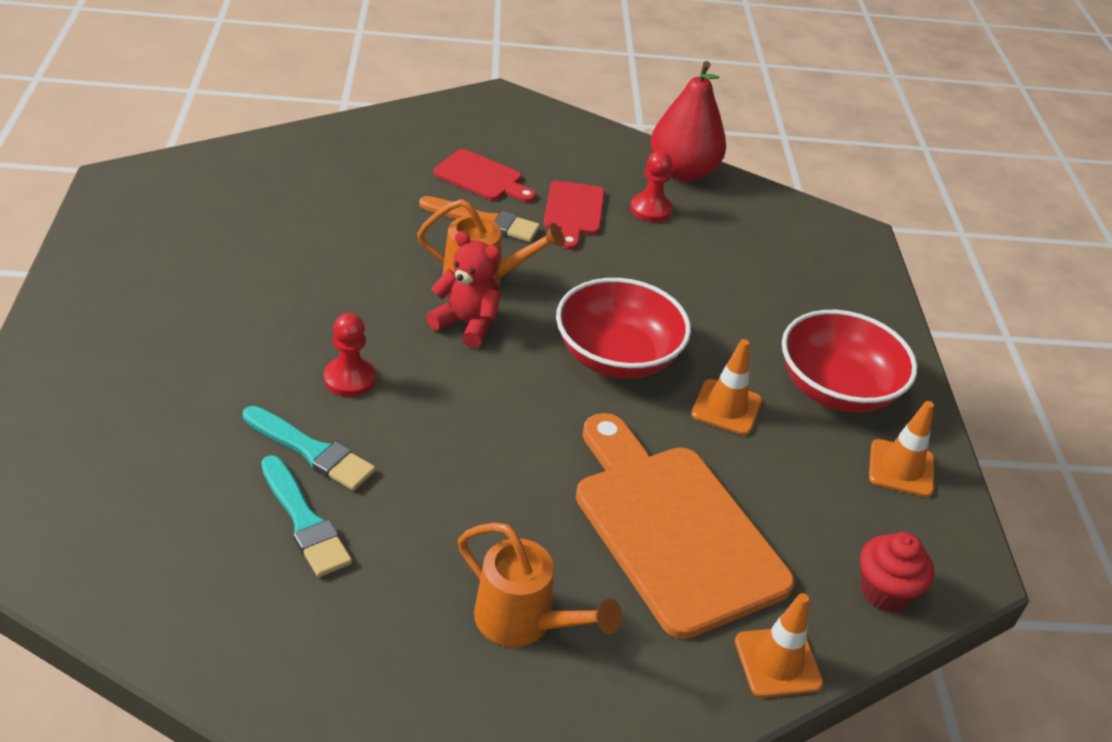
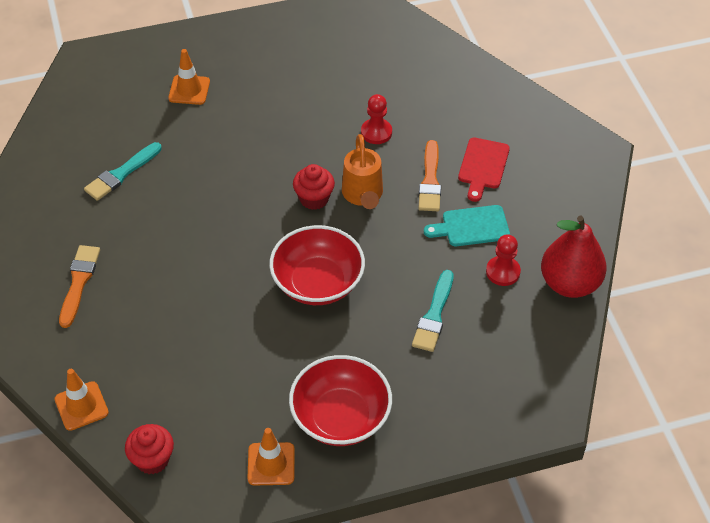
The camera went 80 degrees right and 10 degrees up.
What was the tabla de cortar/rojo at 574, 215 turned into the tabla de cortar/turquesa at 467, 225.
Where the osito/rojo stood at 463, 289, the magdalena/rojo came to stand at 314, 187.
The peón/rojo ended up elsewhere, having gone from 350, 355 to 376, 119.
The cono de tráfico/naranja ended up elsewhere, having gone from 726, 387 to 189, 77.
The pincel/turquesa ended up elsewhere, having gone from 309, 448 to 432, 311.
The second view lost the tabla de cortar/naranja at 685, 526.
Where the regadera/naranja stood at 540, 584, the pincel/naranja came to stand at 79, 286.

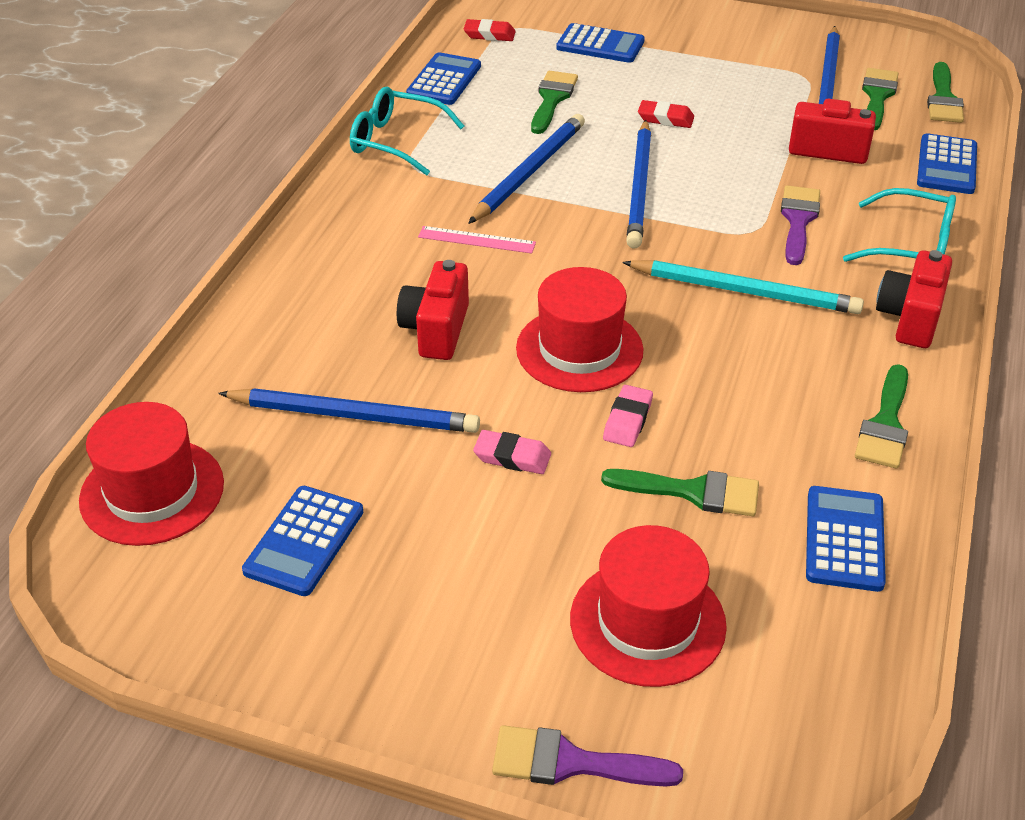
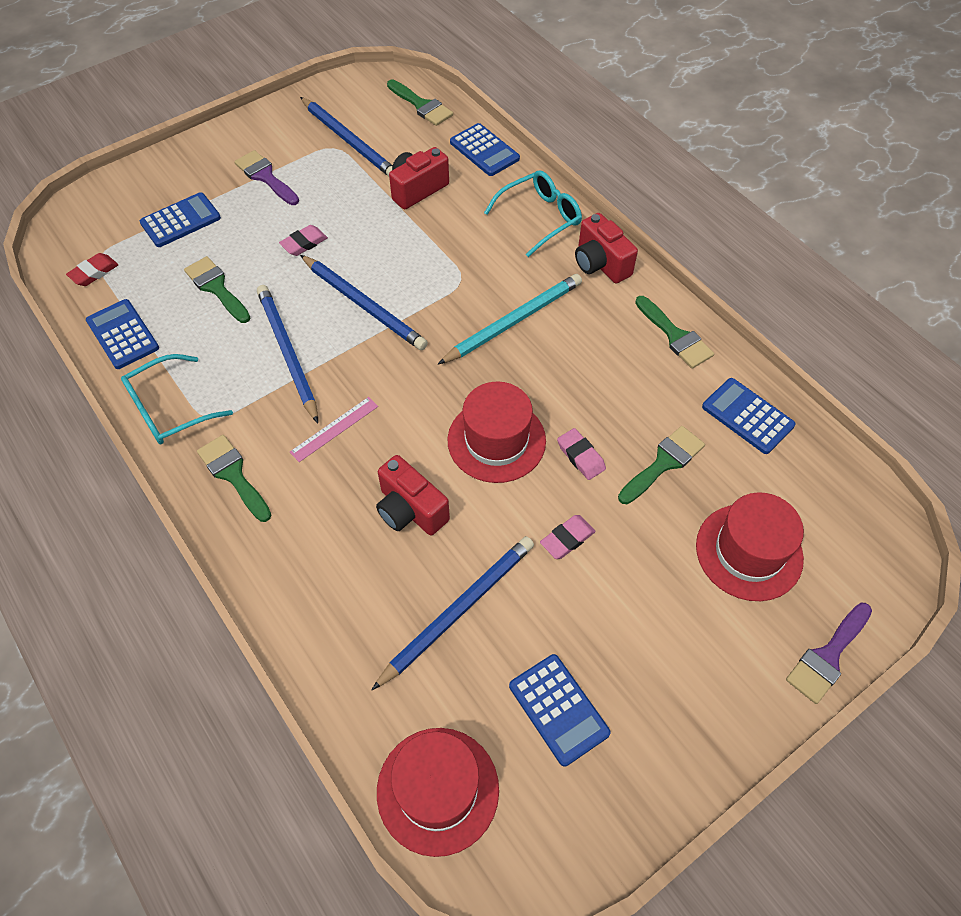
The camera went 55 degrees left and 15 degrees up.
The pincel/verde ended up elsewhere, having gone from 880, 99 to 234, 478.
What was the goma de borrar/rojo at 666, 114 turned into the goma de borrar/rosa at 303, 240.
The pincel/morado ended up elsewhere, having gone from 800, 225 to 266, 177.

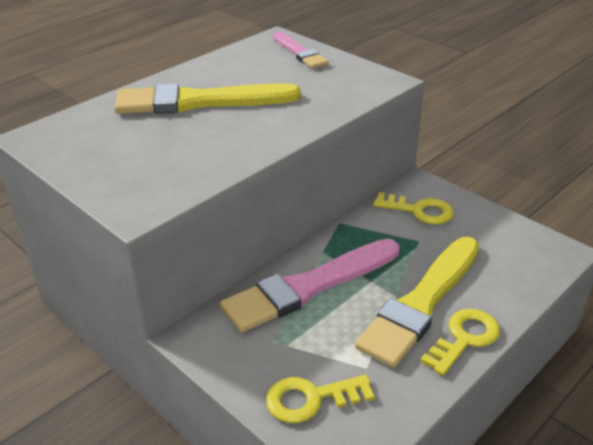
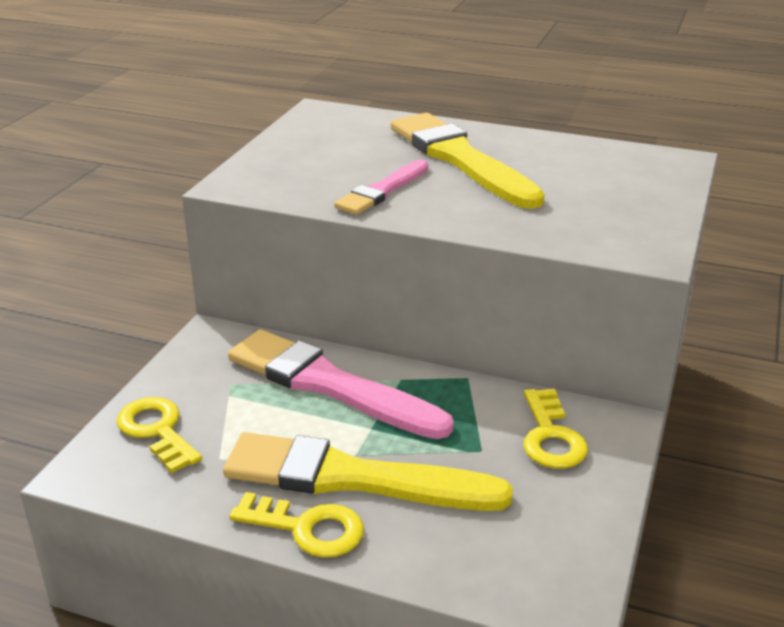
The camera went 65 degrees right and 5 degrees down.
The pincel/rosa ended up elsewhere, having gone from 301, 50 to 381, 187.

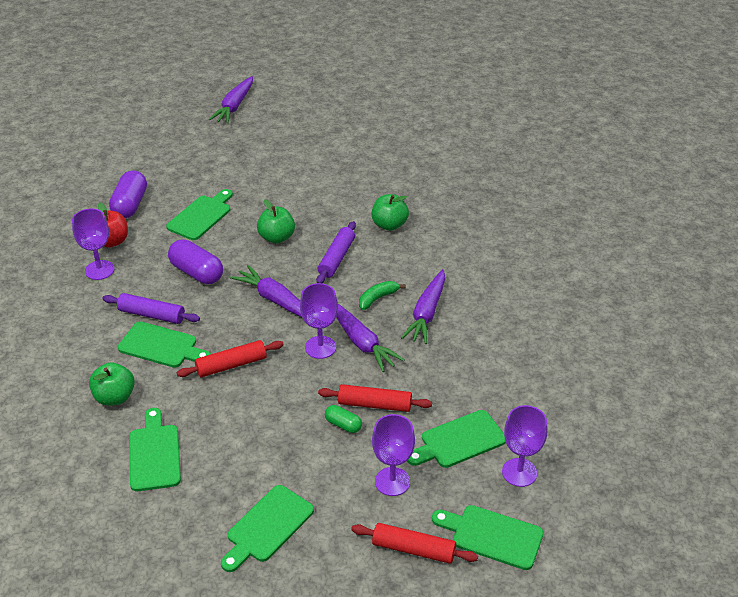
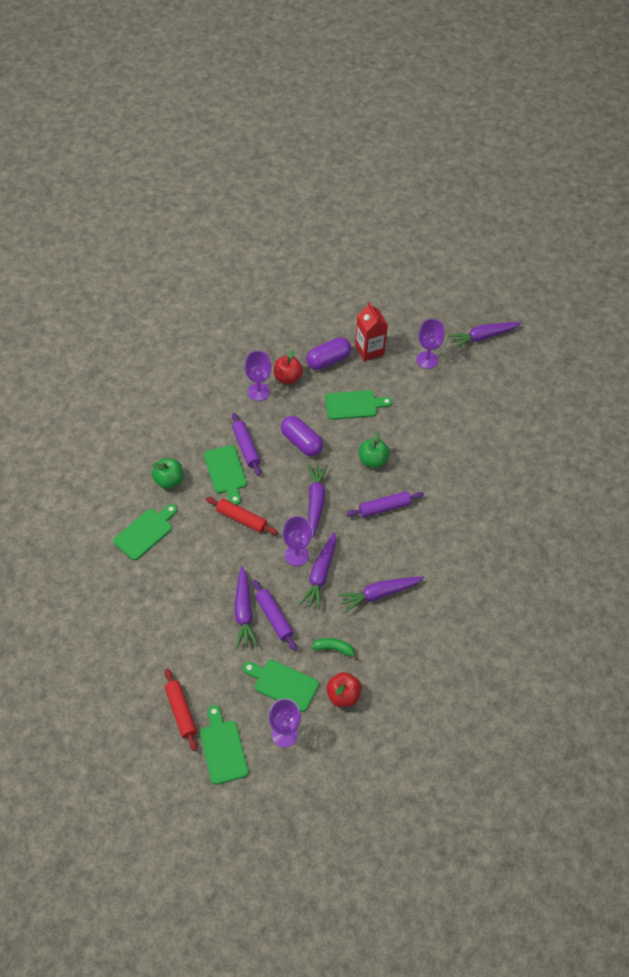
The camera went 50 degrees right and 15 degrees up.
The second view lost the manzana/verde at 390, 212.
The cápsula/morado at 195, 261 ended up facing another way, 45 degrees counterclockwise from before.
The plátano/verde ended up elsewhere, having gone from 382, 295 to 335, 649.
What was the rodillo/rojo at 375, 398 turned into the rodillo/morado at 275, 615.
Where the cápsula/verde stood at 343, 419, the zanahoria/morado came to stand at 246, 607.
The copa/morado ended up elsewhere, having gone from 393, 455 to 430, 344.
The second view lost the tabla de cortar/verde at 267, 528.
The second view gained the cartón de leche/rojo at 371, 331.
The second view gained the manzana/rojo at 344, 689.

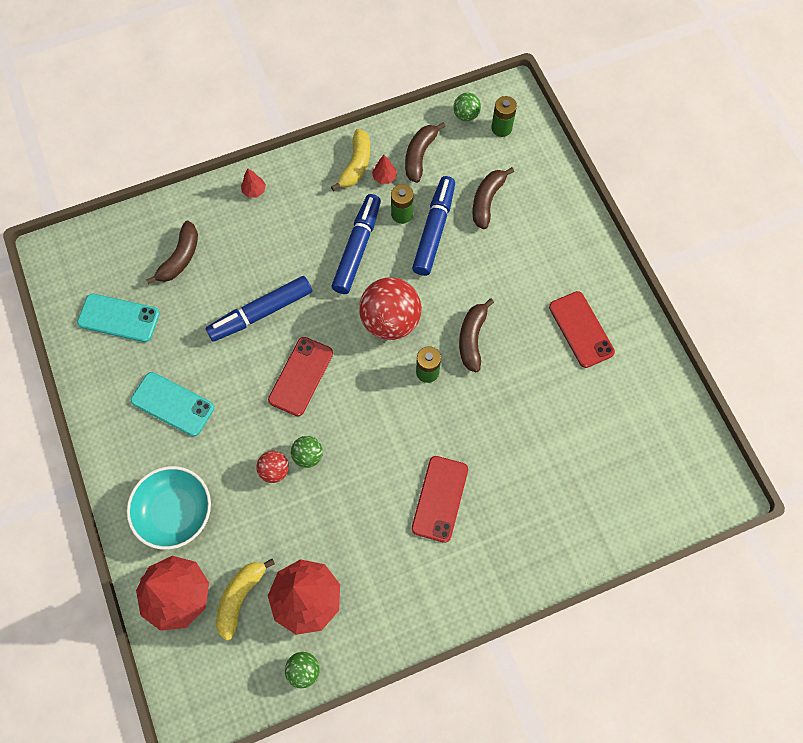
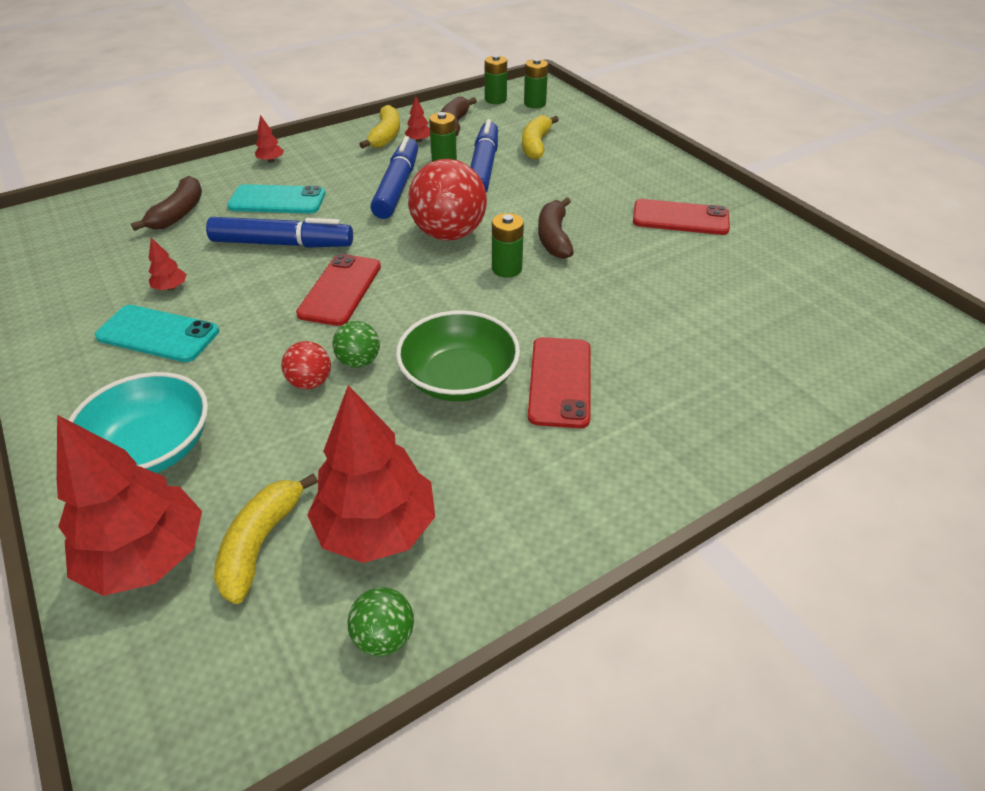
The camera went 10 degrees left and 25 degrees down.
Where the pelota/verde stood at 467, 107, the pila/verde came to stand at 496, 79.
What was the plátano/marrón at 493, 198 turned into the plátano/amarillo at 540, 137.
The rotulador/azul at 259, 309 ended up facing another way, 135 degrees counterclockwise from before.
The móvil/rojo at 582, 329 ended up facing another way, 45 degrees counterclockwise from before.
The móvil/turquesa ended up elsewhere, having gone from 118, 318 to 276, 199.
The second view gained the árbol/rojo at 168, 263.
The second view gained the cuenco/verde at 458, 356.

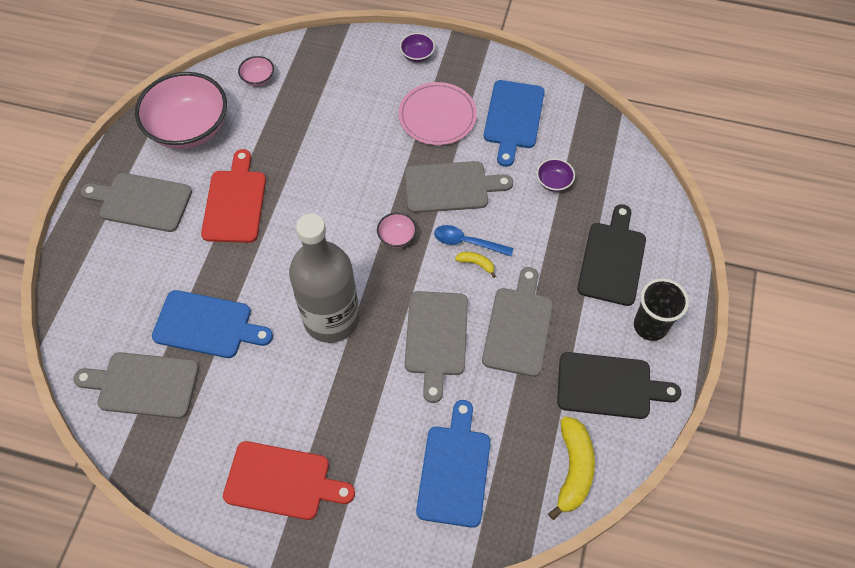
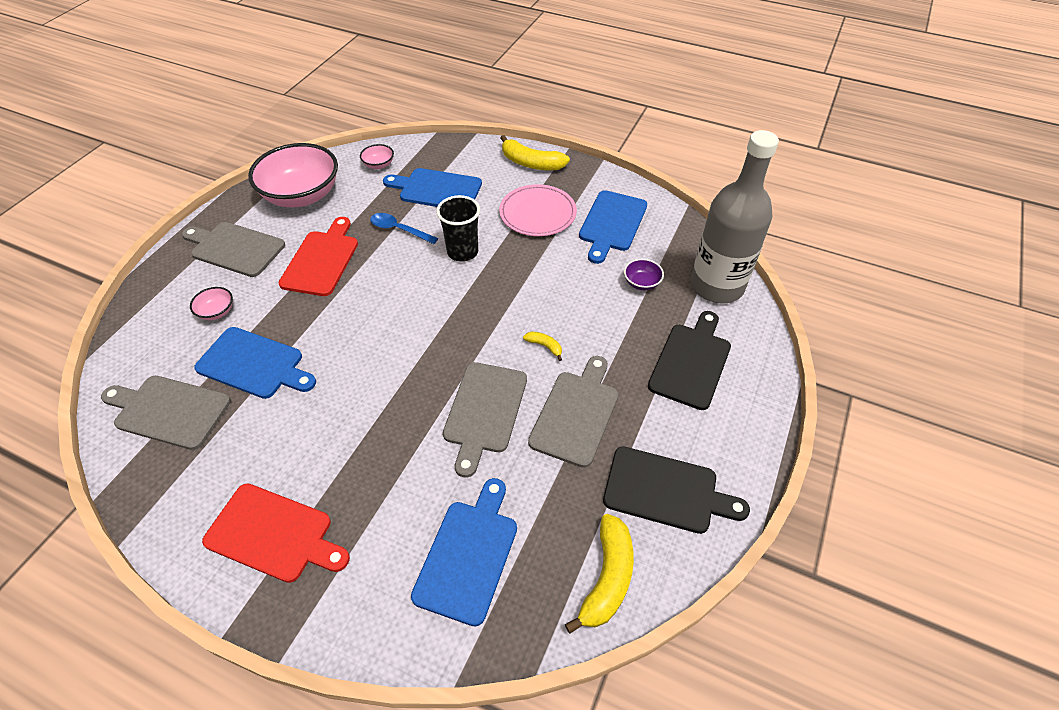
The camera went 10 degrees right and 10 degrees down.
Where the cuenco/morado stood at 417, 47, the plátano/amarillo came to stand at 535, 153.
The second view lost the tabla de cortar/gris at 458, 187.
The botella/gris ended up elsewhere, having gone from 324, 278 to 735, 217.
The cuenco/rosa ended up elsewhere, having gone from 397, 230 to 211, 303.
The cuchara/azul ended up elsewhere, having gone from 474, 240 to 404, 228.
The vaso/negro ended up elsewhere, having gone from 661, 309 to 458, 228.
The second view gained the tabla de cortar/azul at 432, 187.

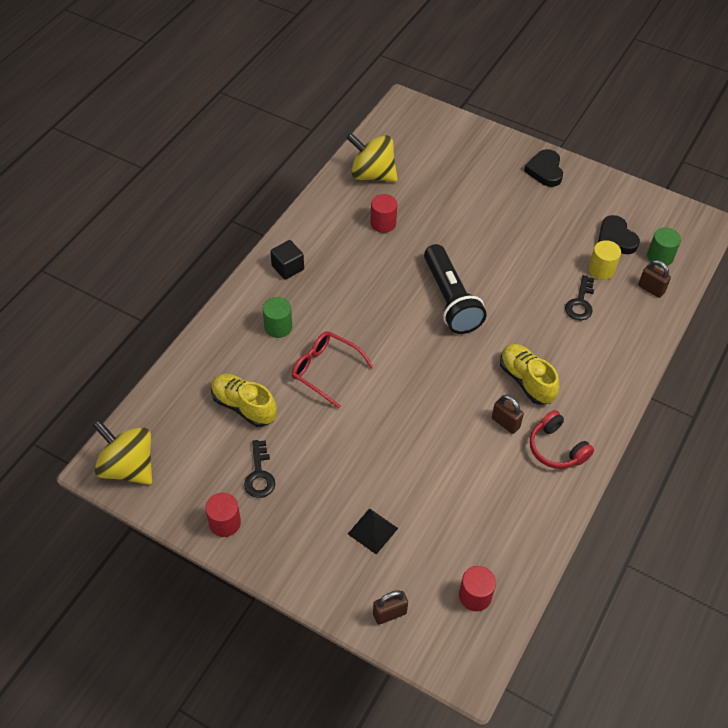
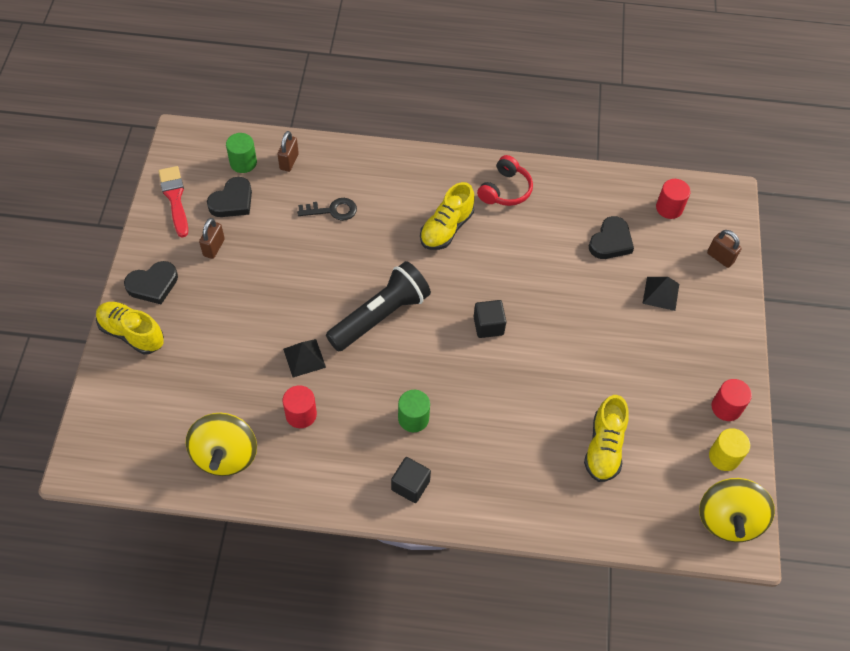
The camera went 115 degrees left and 5 degrees up.
The cilindro/amarillo ended up elsewhere, having gone from 604, 260 to 729, 449.
The cilindro/verde ended up elsewhere, having gone from 277, 317 to 414, 411.
The second view lost the gafas/rojo at 333, 370.
The candado/marrón ended up elsewhere, having gone from 508, 414 to 212, 238.
The second view lost the llave/negro at 259, 469.
The second view gained the pincel/rojo at 173, 201.
The second view gained the corazón/negro at 611, 237.
The second view gained the cubo/negro at 489, 319.
The second view gained the zapato/amarillo at 130, 328.
The second view gained the pirámide/negro at 304, 358.

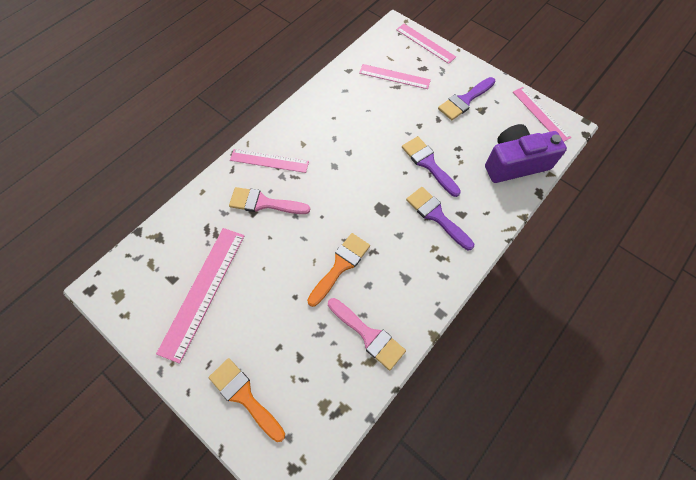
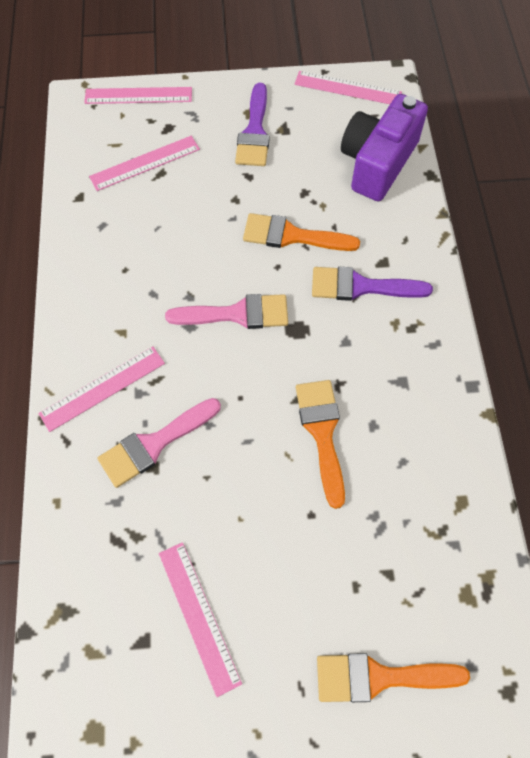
The camera went 45 degrees left and 0 degrees up.
What was the pincel/morado at 431, 166 turned into the pincel/naranja at 301, 232.
The size of the regla/rosa at 200, 296 changed by a factor of 0.64.
The pincel/rosa ended up elsewhere, having gone from 367, 334 to 226, 311.

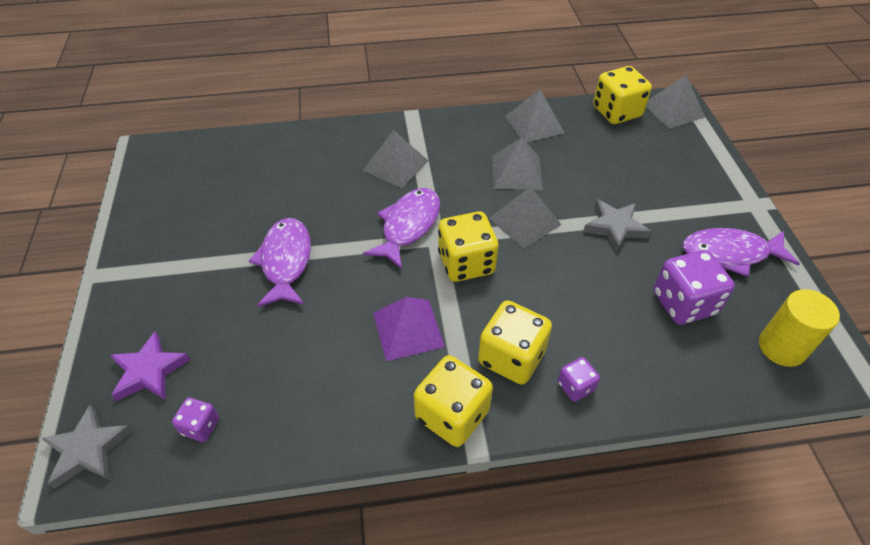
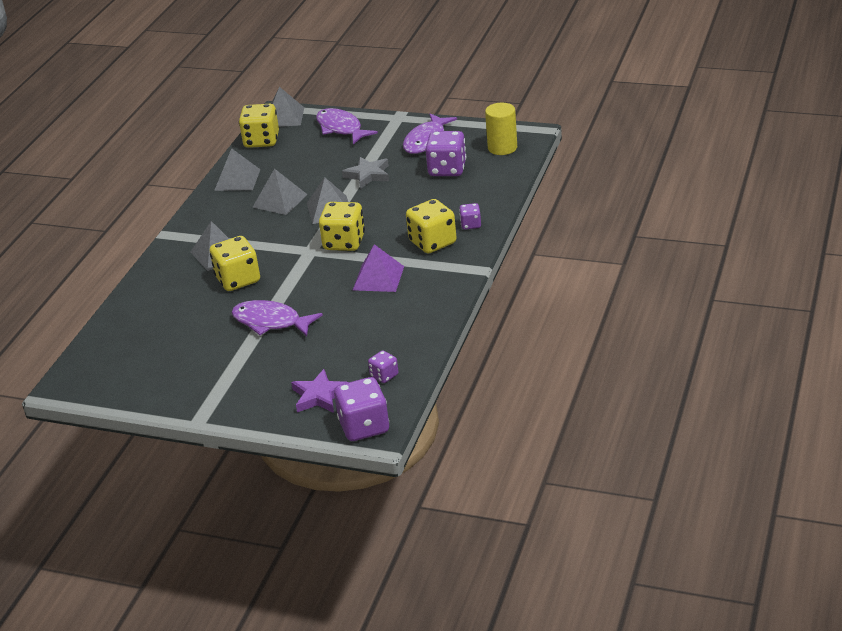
The camera went 60 degrees left and 15 degrees down.
The pez/morado ended up elsewhere, having gone from 401, 228 to 347, 126.
The dado/amarillo ended up elsewhere, having gone from 453, 401 to 235, 263.
Where the estrella/gris stood at 87, 447, the dado/morado came to stand at 361, 409.

